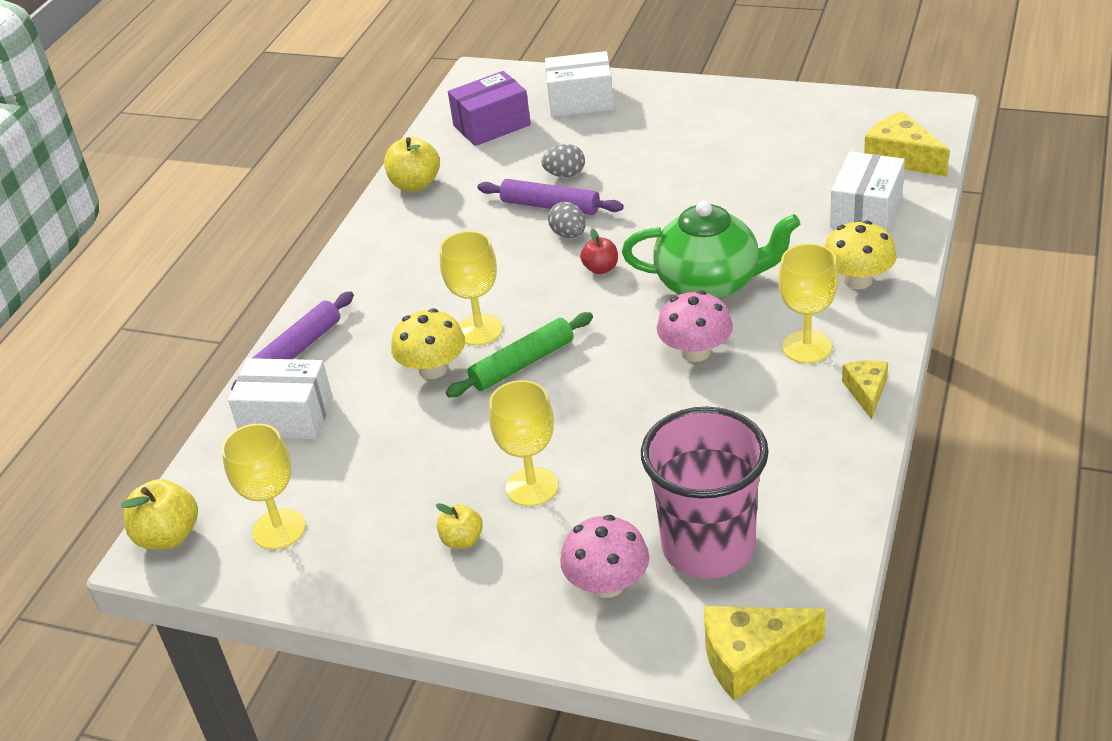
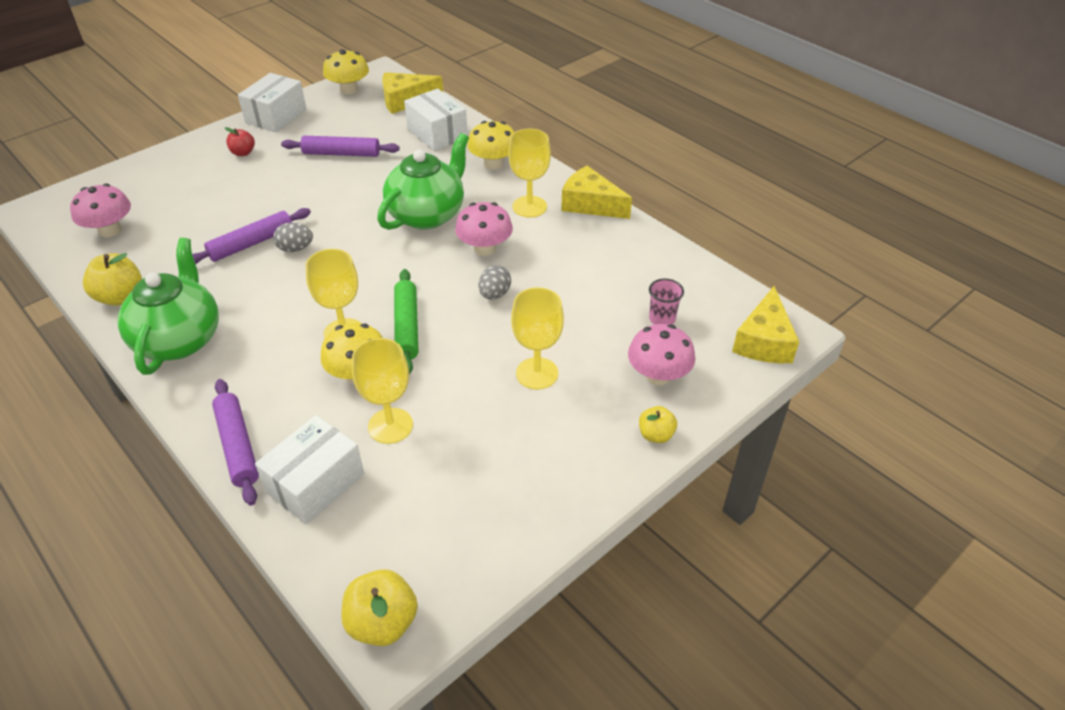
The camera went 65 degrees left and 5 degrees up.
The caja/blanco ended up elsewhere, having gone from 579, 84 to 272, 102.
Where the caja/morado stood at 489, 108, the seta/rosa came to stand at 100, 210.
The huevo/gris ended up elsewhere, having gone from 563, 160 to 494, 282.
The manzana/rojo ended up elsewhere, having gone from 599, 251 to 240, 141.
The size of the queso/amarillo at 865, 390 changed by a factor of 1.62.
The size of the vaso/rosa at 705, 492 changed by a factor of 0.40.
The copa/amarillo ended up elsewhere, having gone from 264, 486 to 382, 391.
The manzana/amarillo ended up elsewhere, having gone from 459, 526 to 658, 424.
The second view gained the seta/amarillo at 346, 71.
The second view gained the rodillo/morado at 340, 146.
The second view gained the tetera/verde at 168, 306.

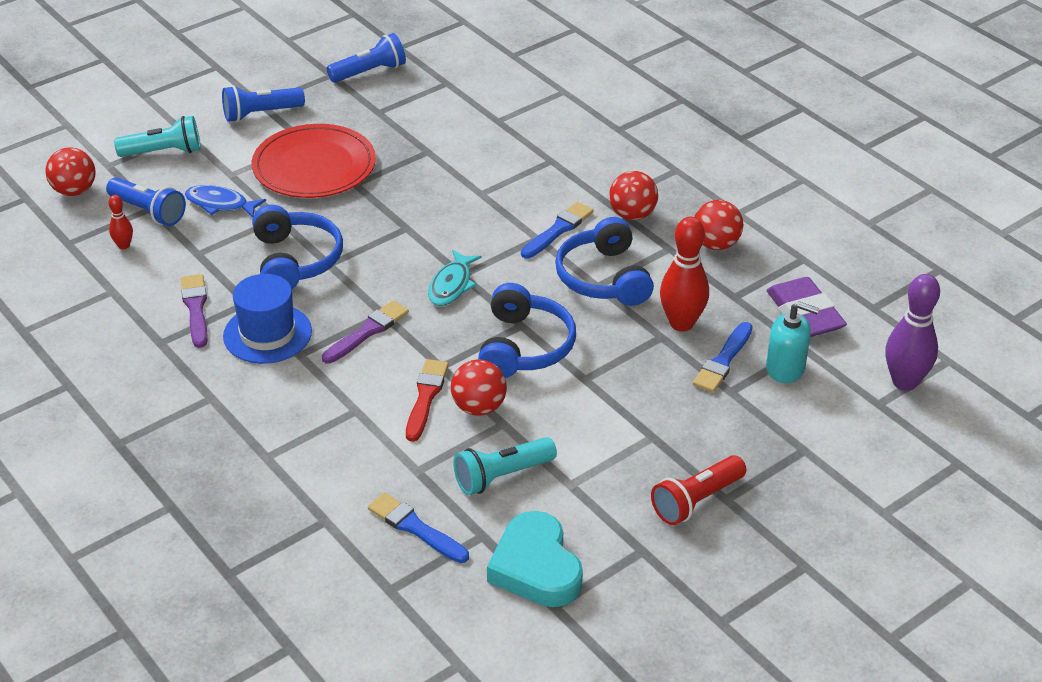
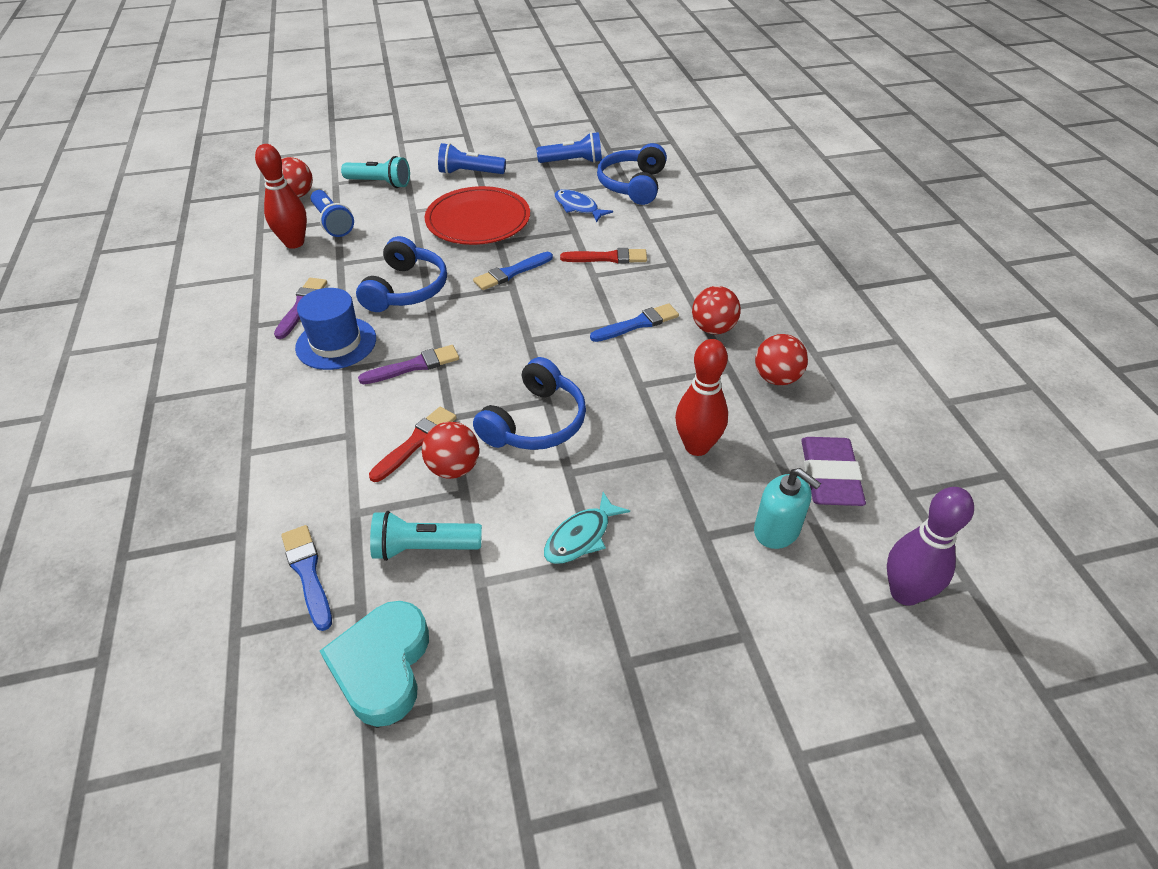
The camera went 25 degrees right and 5 degrees up.
The pez/azul ended up elsewhere, having gone from 225, 201 to 584, 206.
The size of the bolo/rojo at 120, 222 changed by a factor of 2.01.
The auriculares/azul ended up elsewhere, having gone from 604, 261 to 632, 174.
The pez/turquesa ended up elsewhere, having gone from 455, 278 to 587, 528.
The pincel/azul ended up elsewhere, having gone from 723, 357 to 513, 271.
The second view lost the lámpara de mano/rojo at 698, 490.
The second view gained the pincel/rojo at 603, 256.

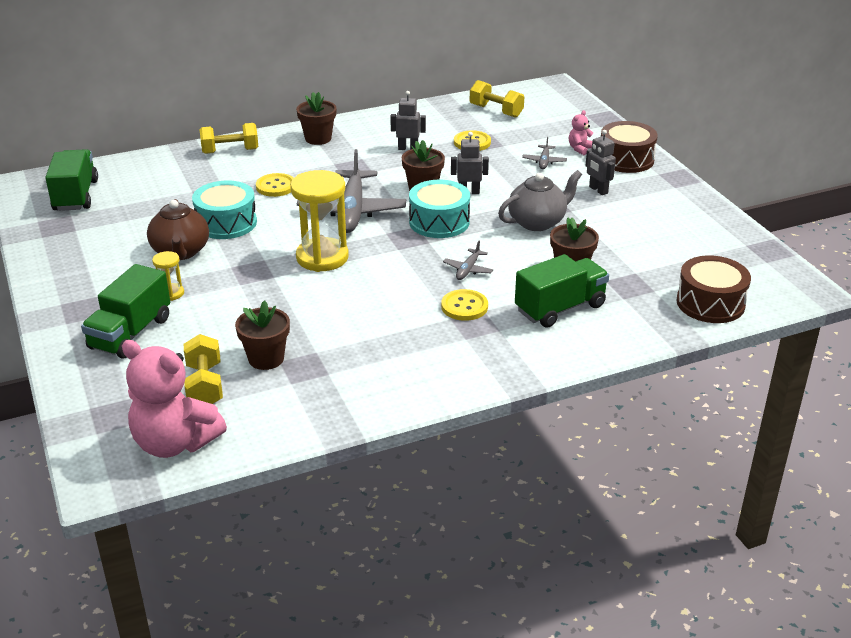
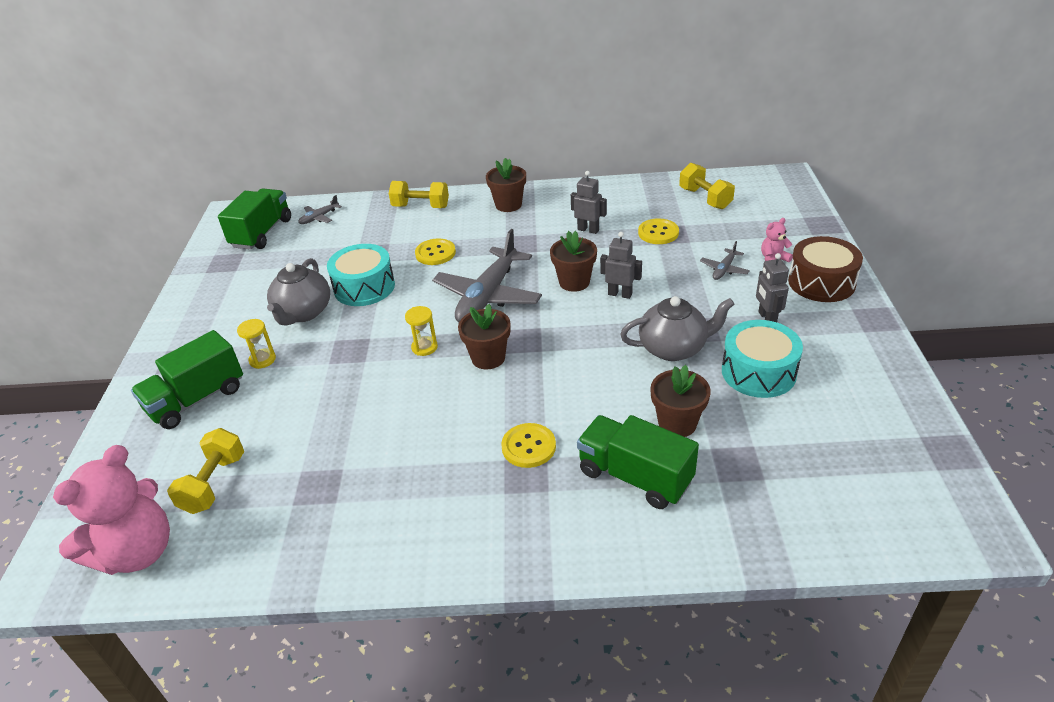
The camera went 25 degrees right and 5 degrees up.
The size of the reloj de arena/amarillo at 319, 221 changed by a factor of 0.47.
The tambor/turquesa ended up elsewhere, having gone from 439, 209 to 762, 359.
What was the tetera/marrón at 178, 229 turned into the tetera/gris at 298, 291.
The avión/gris ended up elsewhere, having gone from 468, 260 to 320, 209.
The camión/verde at 562, 291 ended up facing another way, 135 degrees counterclockwise from before.
The second view lost the tambor/marrón at 713, 289.
The maceta/marrón ended up elsewhere, having gone from 262, 335 to 484, 336.
The osito/rosa at 174, 399 ended up facing another way, 105 degrees counterclockwise from before.

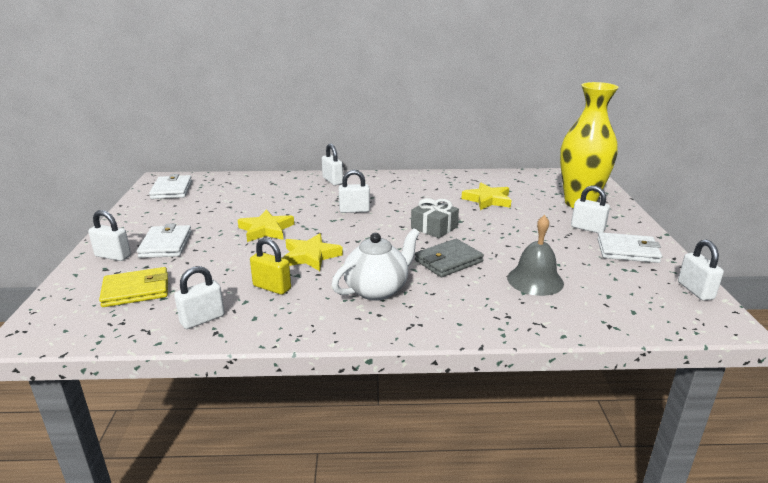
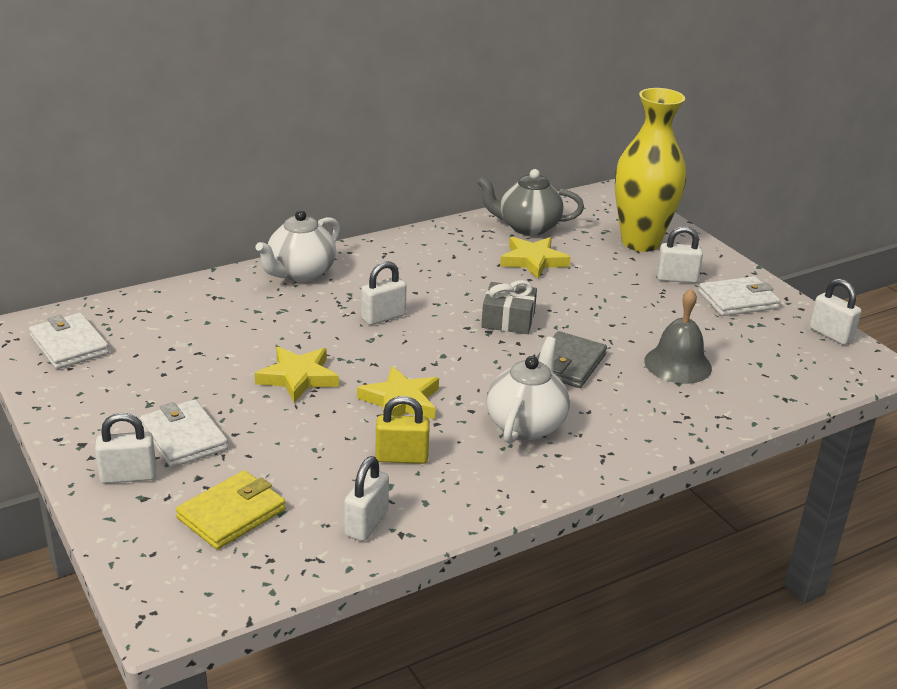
The camera went 30 degrees left and 5 degrees up.
Where the candado/blanco stood at 332, 164, the tetera/blanco came to stand at 297, 246.
The second view gained the tetera/gris at 530, 202.

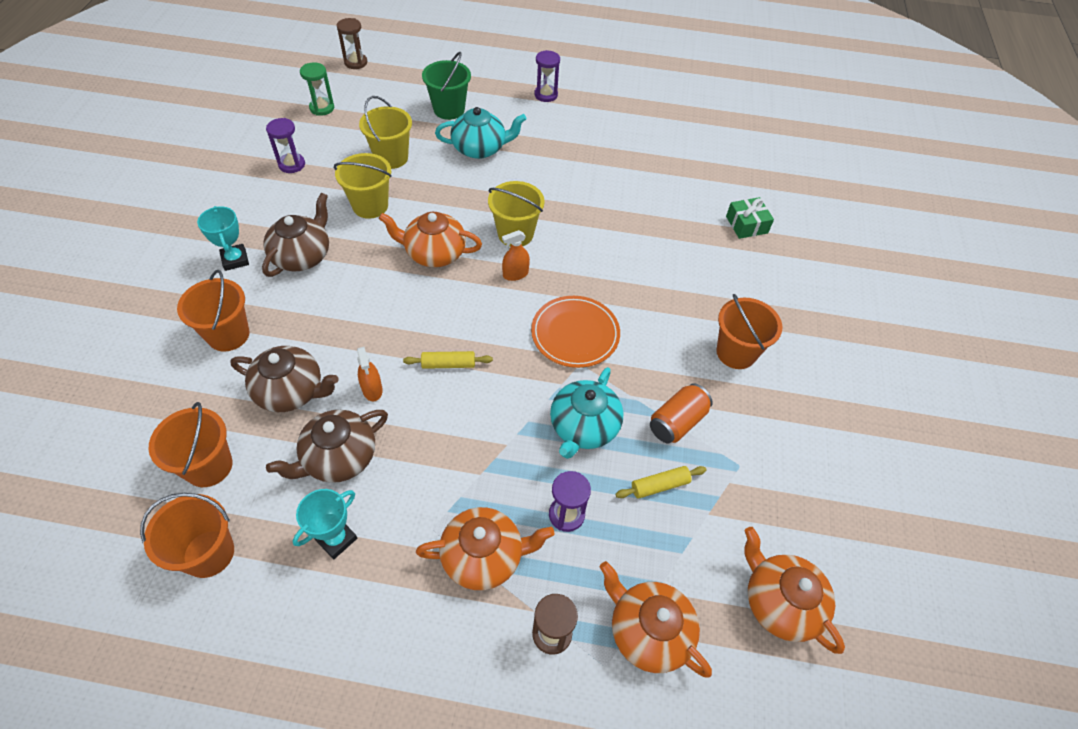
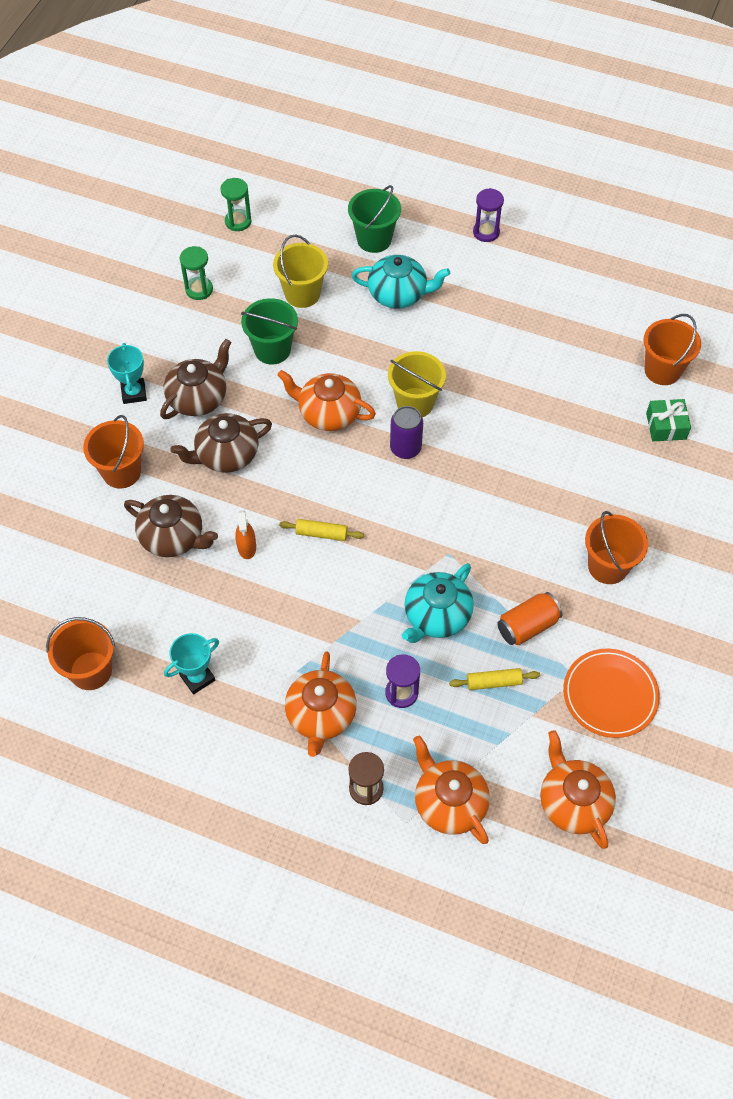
The camera went 15 degrees right and 5 degrees up.
The second view lost the reloj de arena/marrón at 352, 43.
What was the reloj de arena/morado at 285, 145 turned into the reloj de arena/verde at 196, 273.
What was the balde/amarillo at 363, 186 turned into the balde/verde at 269, 331.
Where the pulverizador/naranja stood at 516, 255, the lata/morado came to stand at 406, 432.
The plato/naranja ended up elsewhere, having gone from 575, 332 to 611, 693.
The balde/naranja ended up elsewhere, having gone from 190, 444 to 672, 349.
The tetera/marrón ended up elsewhere, having gone from 327, 446 to 221, 443.
The tetera/naranja at 485, 548 ended up facing another way, 90 degrees clockwise from before.

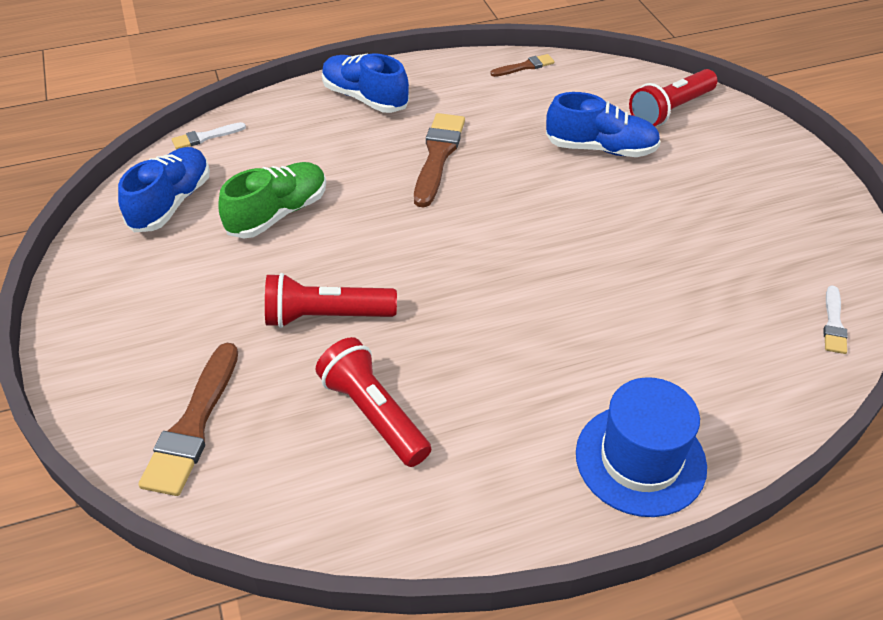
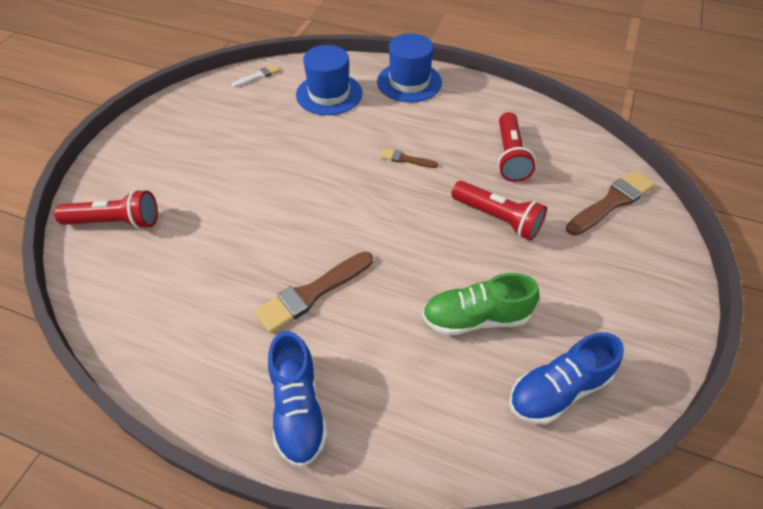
The camera went 140 degrees left and 5 degrees up.
The pincel/marrón ended up elsewhere, having gone from 522, 65 to 409, 158.
The second view lost the zapato/azul at 603, 124.
The second view lost the pincel/blanco at 209, 135.
The second view gained the sombrero/azul at 329, 80.

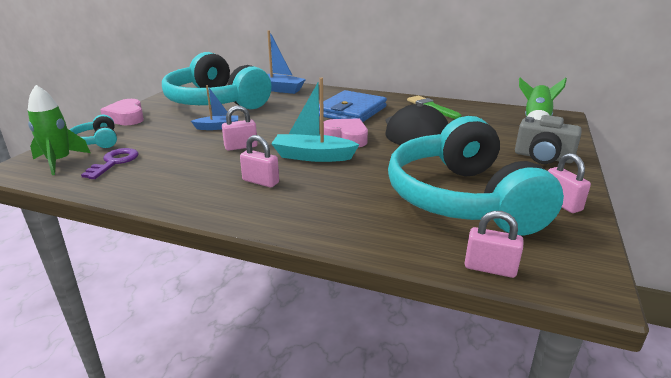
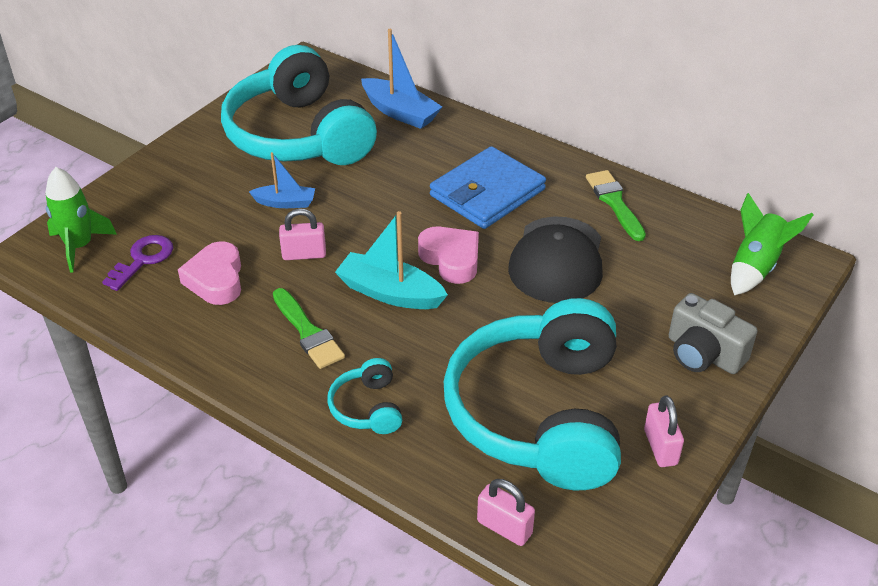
The camera went 15 degrees right and 15 degrees up.
The corazón/rosa ended up elsewhere, having gone from 122, 112 to 209, 273.
The auriculares/turquesa ended up elsewhere, having gone from 93, 131 to 364, 396.
Where the candado/rosa stood at 259, 161, the pincel/verde came to stand at 309, 328.

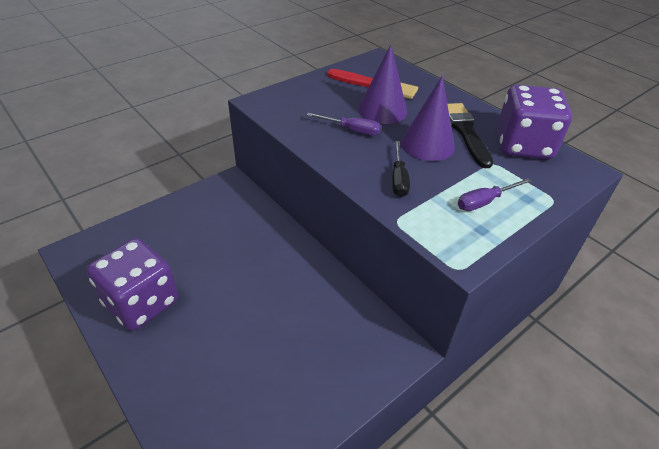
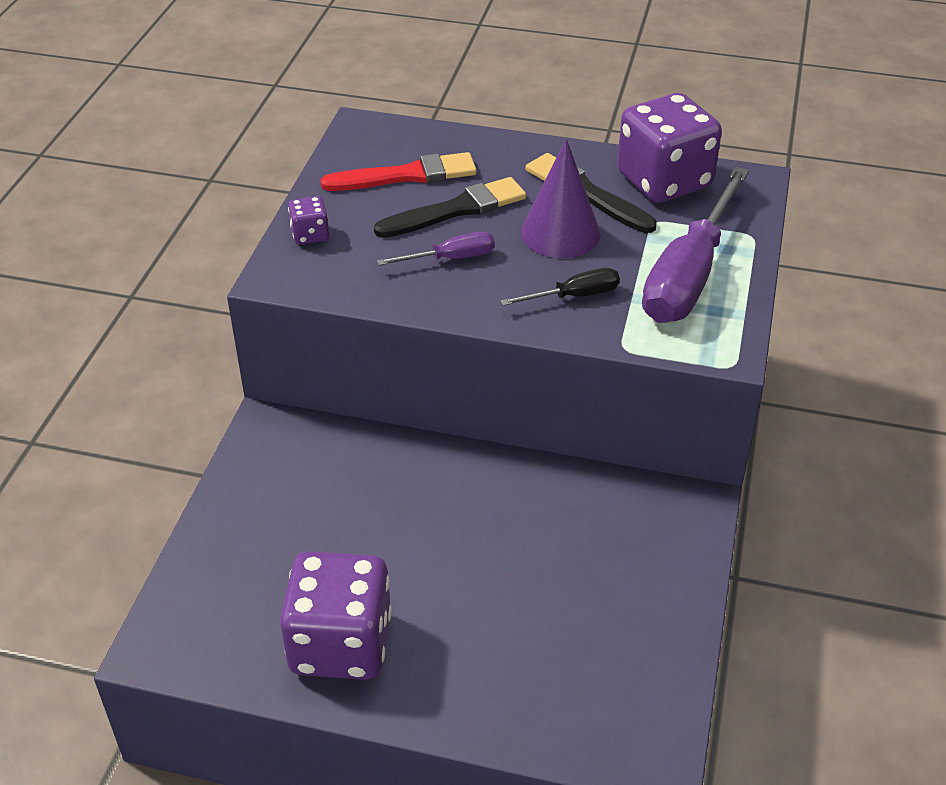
The camera went 35 degrees left and 0 degrees up.
Where the cono/morado stood at 382, 84, the pincel/negro came to stand at 450, 207.
The destornillador/negro at 401, 169 ended up facing another way, 75 degrees counterclockwise from before.
The size of the destornillador/morado at 495, 194 changed by a factor of 2.14.
The second view gained the dado/morado at 308, 220.

